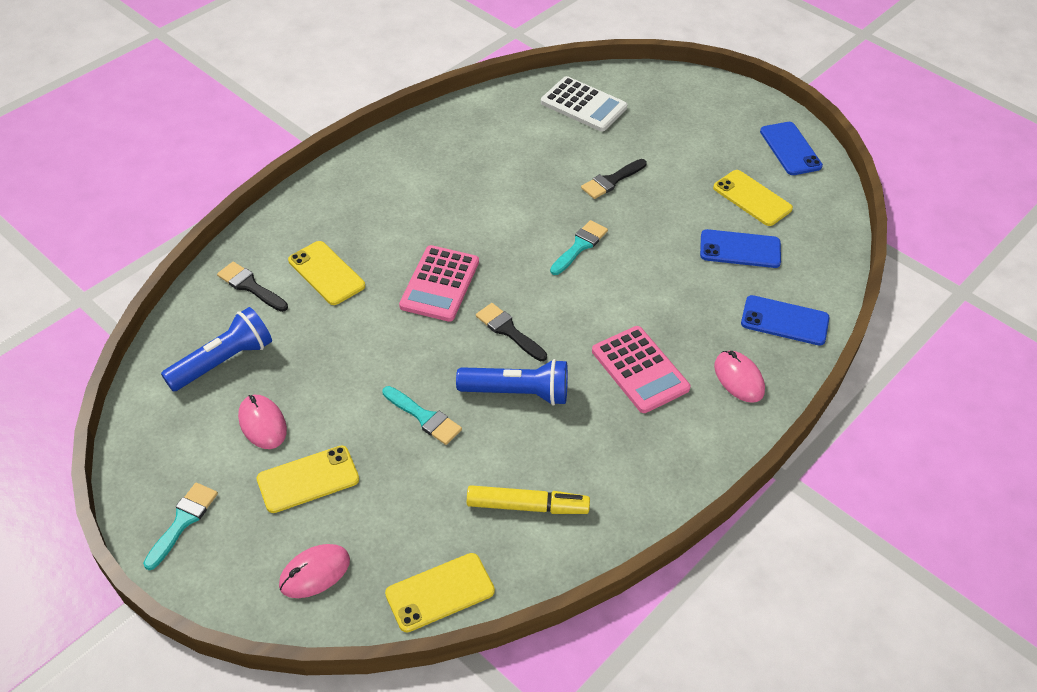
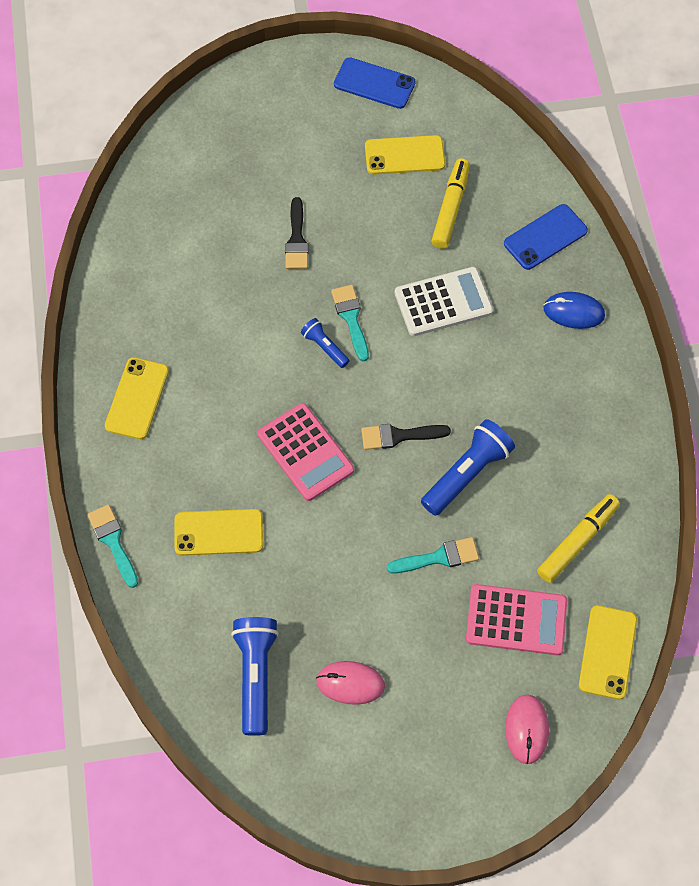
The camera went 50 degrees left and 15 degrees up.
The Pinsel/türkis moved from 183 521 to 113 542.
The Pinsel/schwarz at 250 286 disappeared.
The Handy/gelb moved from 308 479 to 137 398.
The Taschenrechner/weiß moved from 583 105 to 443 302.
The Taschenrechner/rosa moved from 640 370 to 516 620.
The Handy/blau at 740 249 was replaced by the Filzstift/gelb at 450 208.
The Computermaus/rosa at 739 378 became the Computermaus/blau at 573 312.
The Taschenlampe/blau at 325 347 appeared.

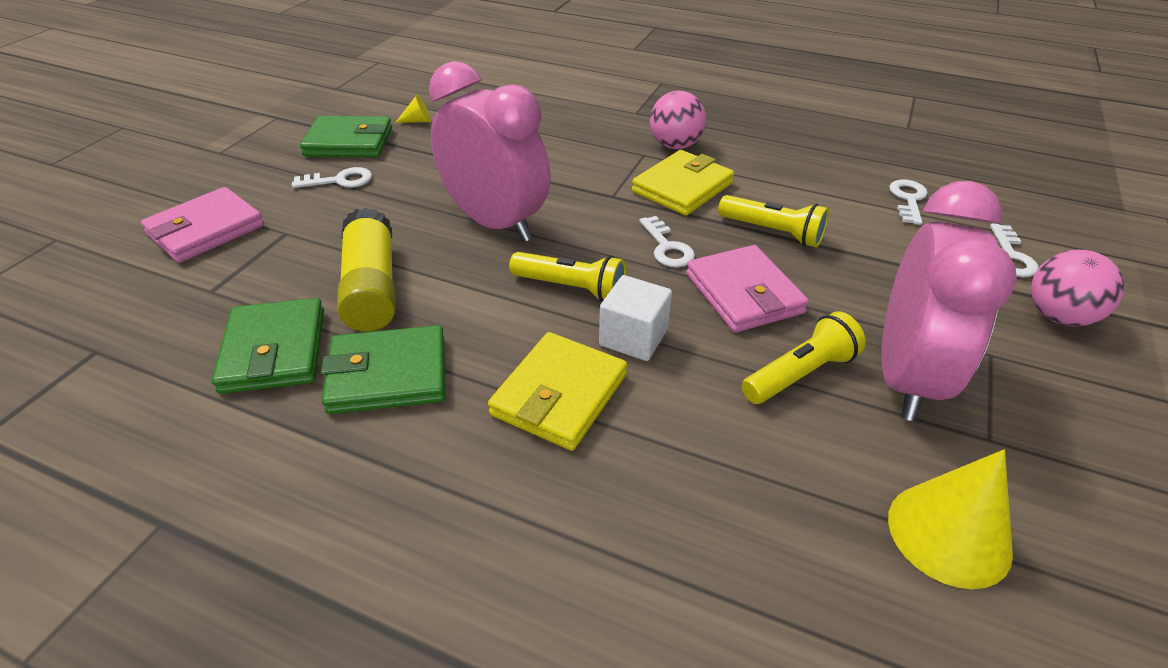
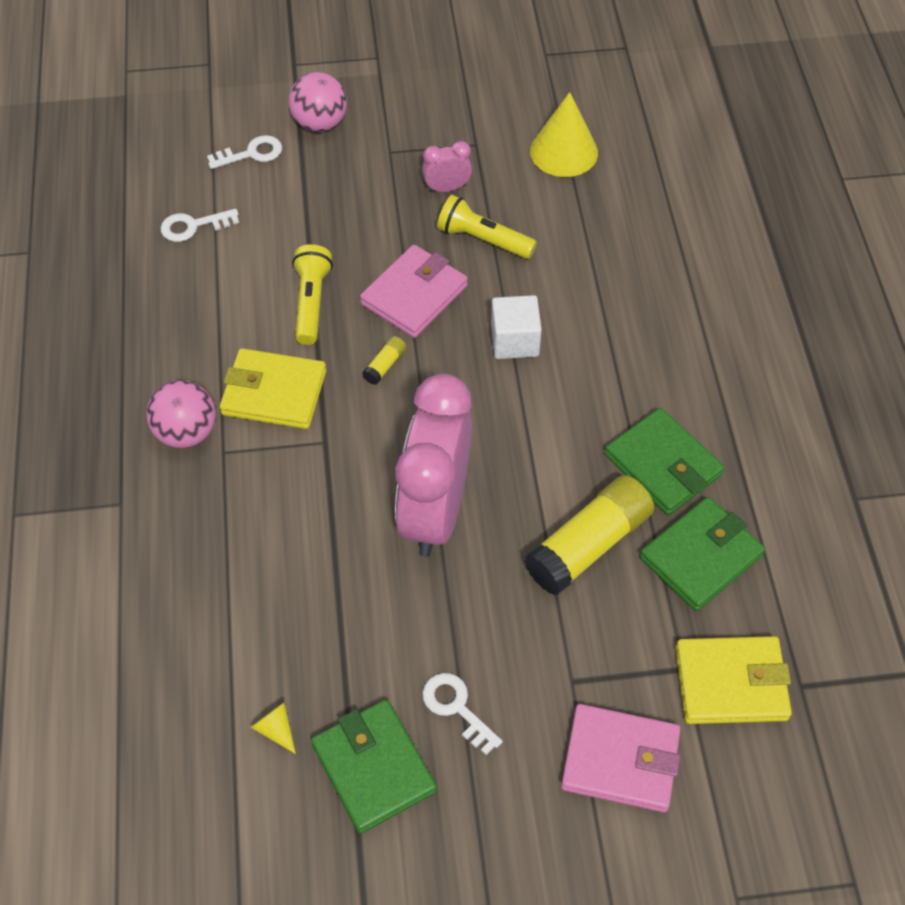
The camera went 120 degrees left and 15 degrees up.
The Geldbörse/gelb moved from 559 395 to 731 683.
The Taschenlampe/gelb at 571 288 disappeared.
The Schlüssel/weiß at 667 247 was replaced by the Klebestift/gelb at 385 365.
The Wecker/rosa at 905 377 changed to 0.42 times the size.

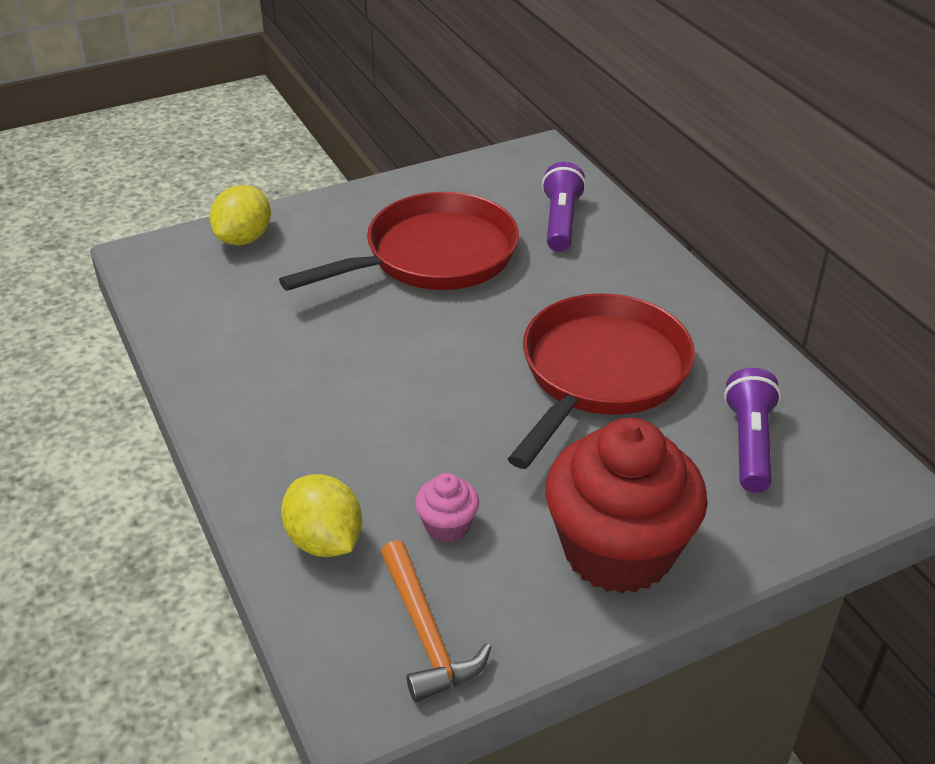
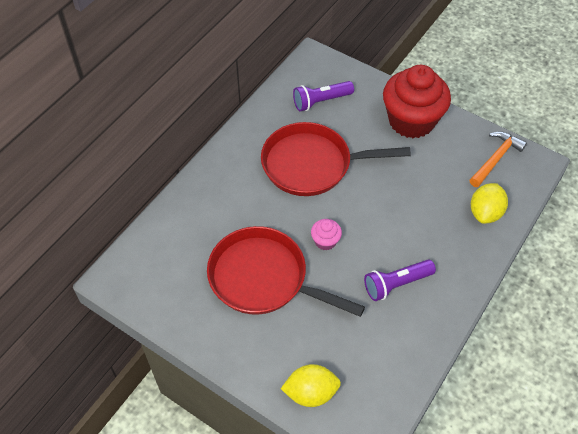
The camera went 120 degrees left and 15 degrees up.
The Muffin/rosa moved from 447 525 to 325 241.
The Taschenlampe/lila moved from 561 221 to 396 284.

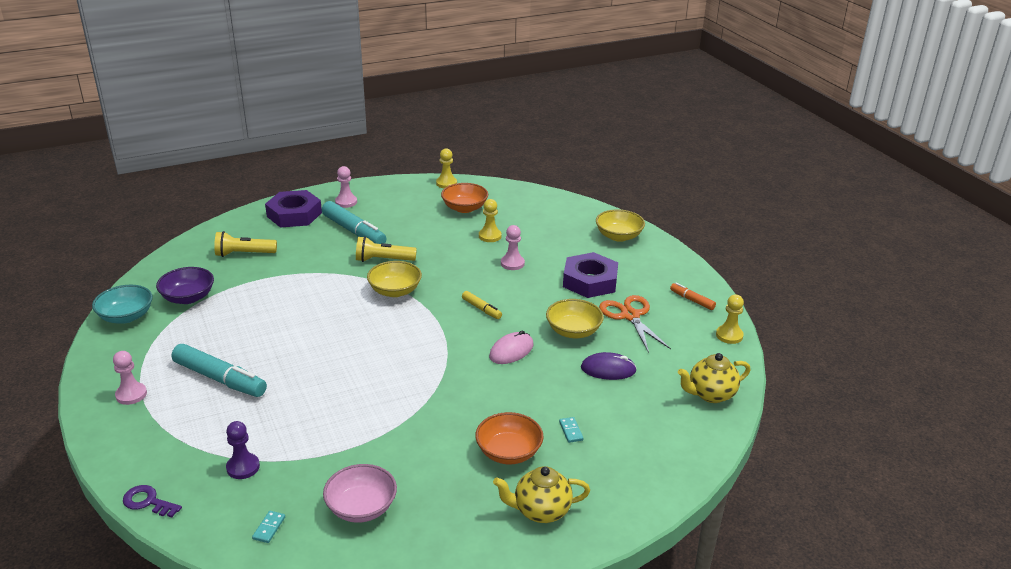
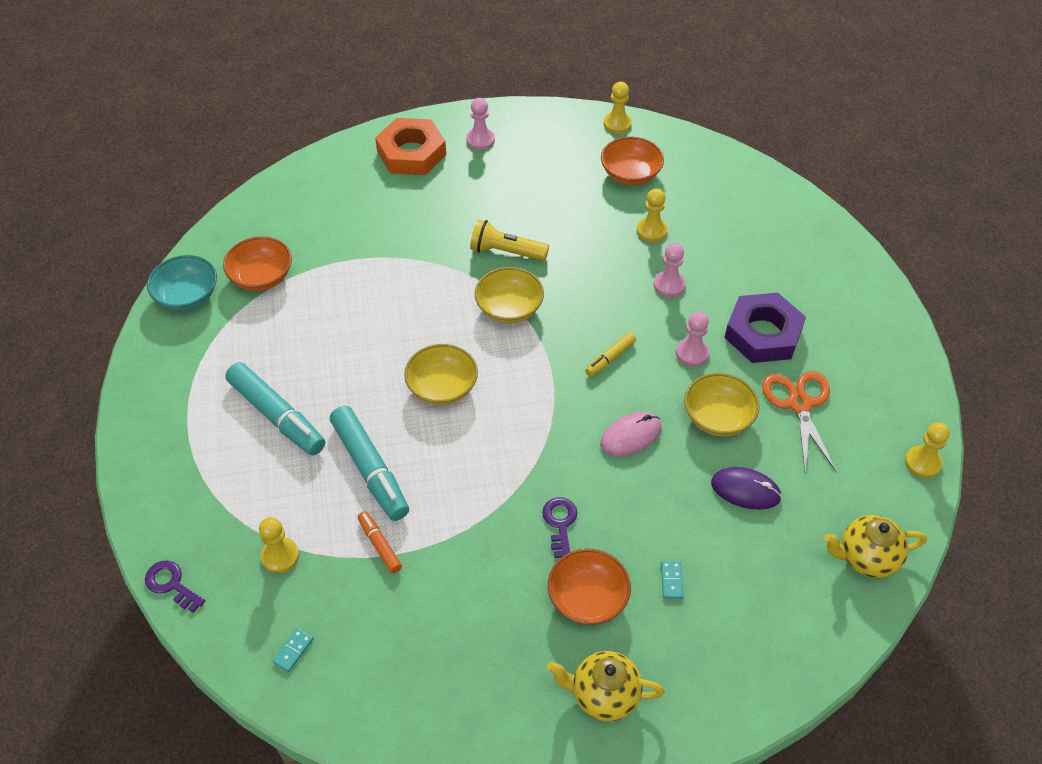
The camera went 15 degrees right and 20 degrees up.
The Bauer/rosa moved from 131 395 to 692 353.
The Schüssel/lila at 188 297 became the Schüssel/orange at 261 277.
The Taschenlampe/gelb at 244 254 disappeared.
The Bauer/lila at 243 467 became the Bauer/gelb at 280 556.
The Sechskantmutter/lila at 294 214 became the Sechskantmutter/orange at 411 153.
The Filzstift/türkis moved from 354 231 to 370 469.
The Schüssel/rosa at 361 508 disappeared.
The Filzstift/gelb at 481 309 turned 75 degrees clockwise.
The Schüssel/gelb moved from 618 236 to 442 387.
The Filzstift/orange moved from 692 300 to 379 545.
The Schlüssel/lila at 560 523 appeared.

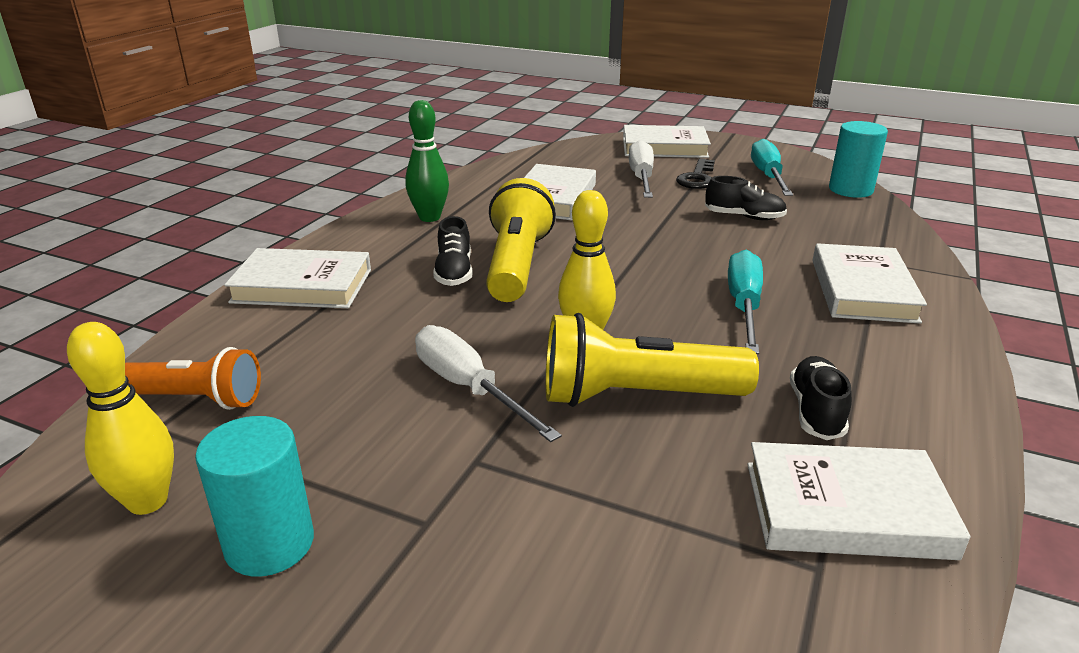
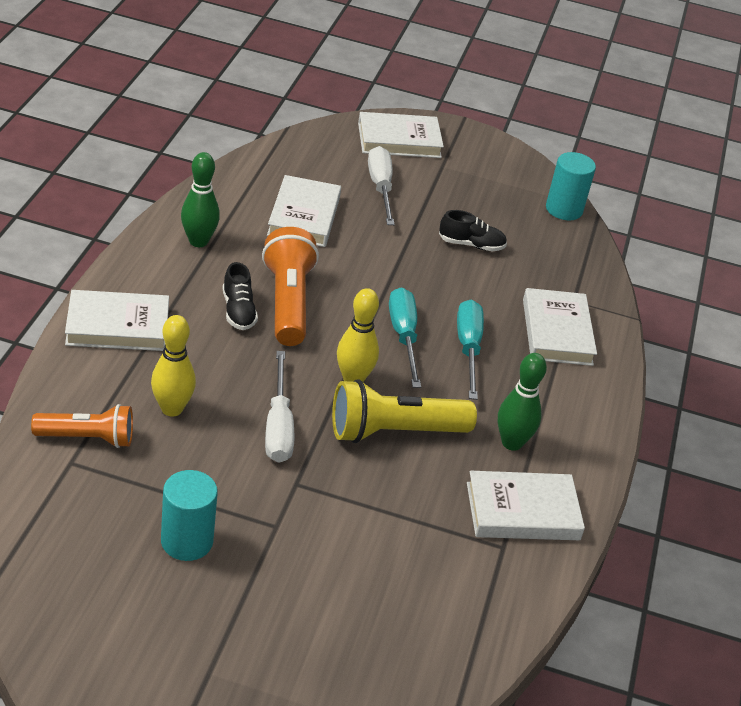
The camera went 15 degrees left and 10 degrees up.
The Bowlingkegel/gelb moved from 147 501 to 172 409.
The Schraubenzieher/weiß at 469 388 turned 135 degrees counterclockwise.
The Taschenlampe/gelb at 517 265 became the Taschenlampe/orange at 288 302.
The Schlüssel/schwarz at 697 178 disappeared.
The Schraubenzieher/türkis moved from 768 176 to 404 337.
The Schuh/schwarz at 816 411 was replaced by the Bowlingkegel/grün at 512 443.

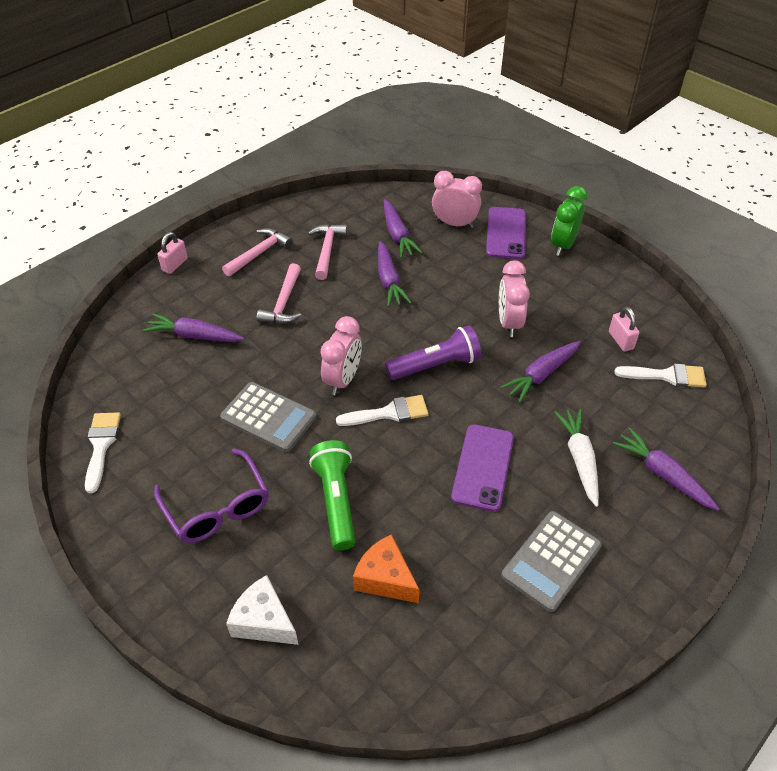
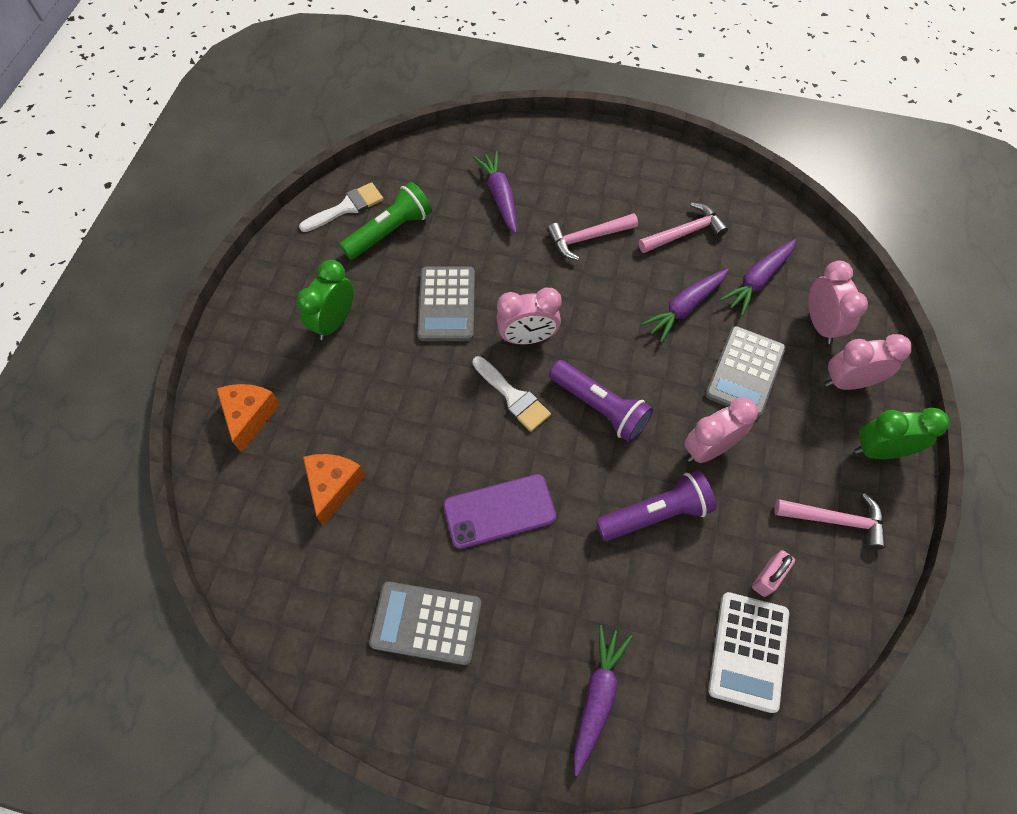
The camera went 60 degrees right and 15 degrees up.
The Brille/lila at 217 507 was replaced by the Wecker/grün at 334 322.
The Vorhängeschloss/rosa at 175 265 disappeared.
The Hammer/rosa moved from 259 253 to 835 520.
The Käse/weiß at 264 621 became the Käse/orange at 250 416.
The Taschenlampe/grün moved from 336 500 to 390 231.
The Handy/lila at 506 233 was replaced by the Wecker/rosa at 848 382.
The Karotte/lila at 541 375 was replaced by the Taschenlampe/lila at 656 514.
The Karotte/weiß at 579 459 disappeared.
The Pinsel/weiß at 667 376 was replaced by the Taschenrechner/weiß at 748 651.
The Taschenrechner/grau at 744 372 appeared.

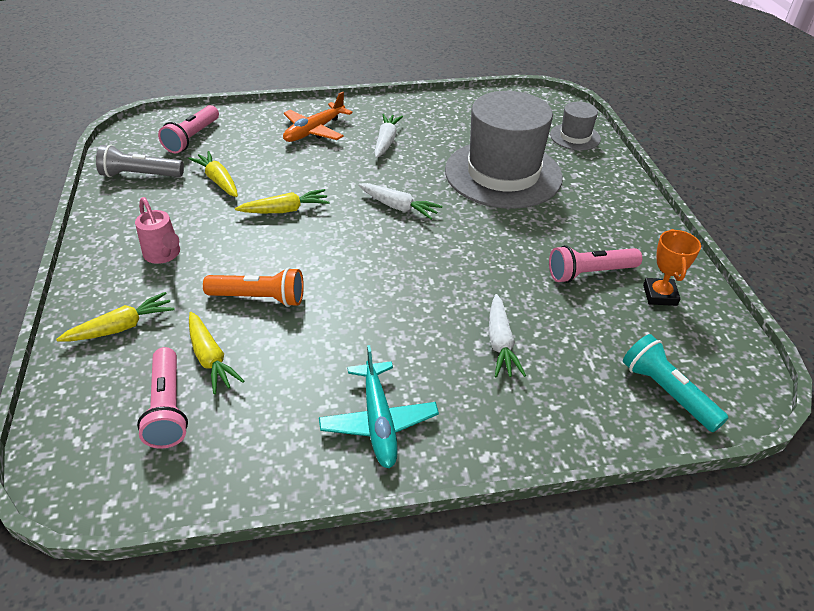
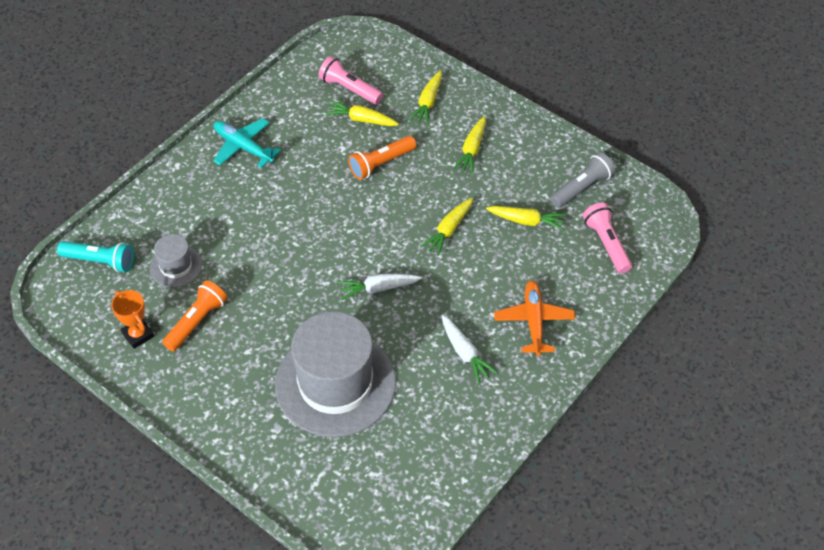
The camera went 140 degrees right and 10 degrees up.
The Gießkanne/rosa at 164 255 was replaced by the Karotte/gelb at 472 150.
The Karotte/weiß at 500 343 disappeared.
The Taschenlampe/rosa at 589 273 became the Taschenlampe/orange at 197 321.
The Hut/grau moved from 575 137 to 176 266.

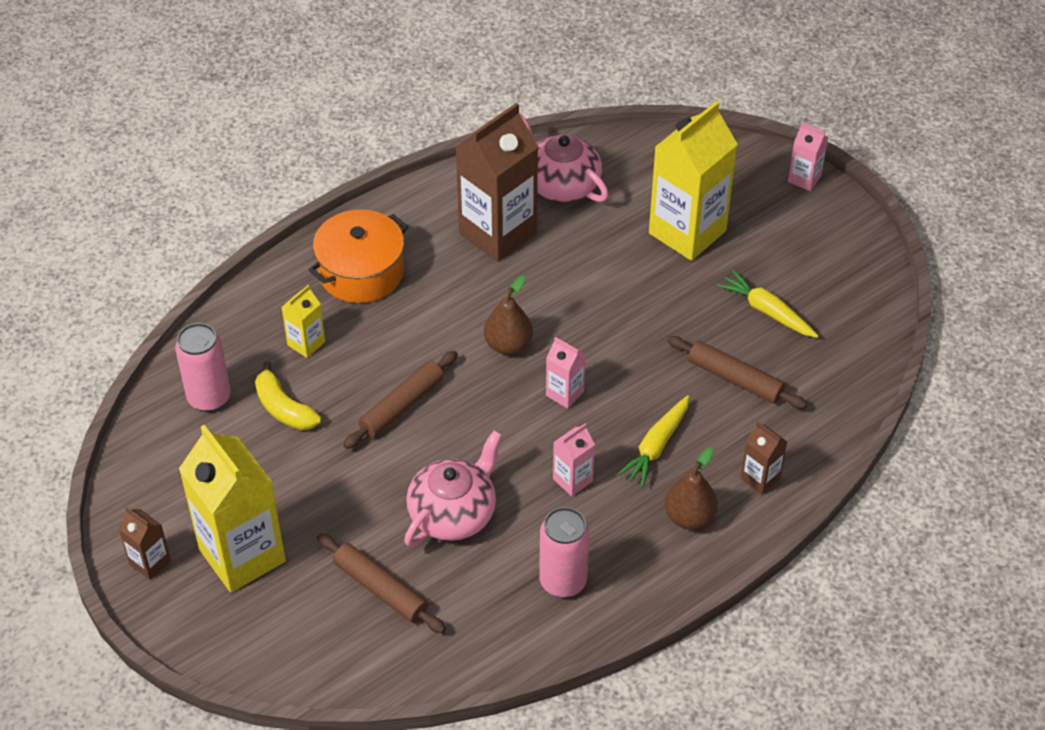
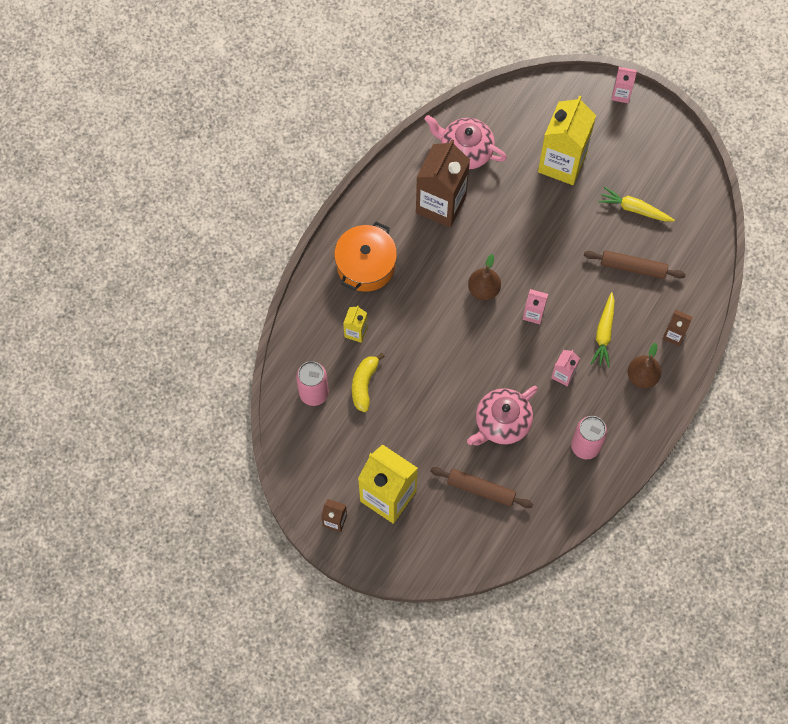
The camera went 20 degrees left and 20 degrees up.
The Banane/gelb at 284 408 turned 75 degrees clockwise.
The Nudelholz/braun at 402 406 disappeared.
The Teekanne/rosa at 453 513 turned 150 degrees counterclockwise.

